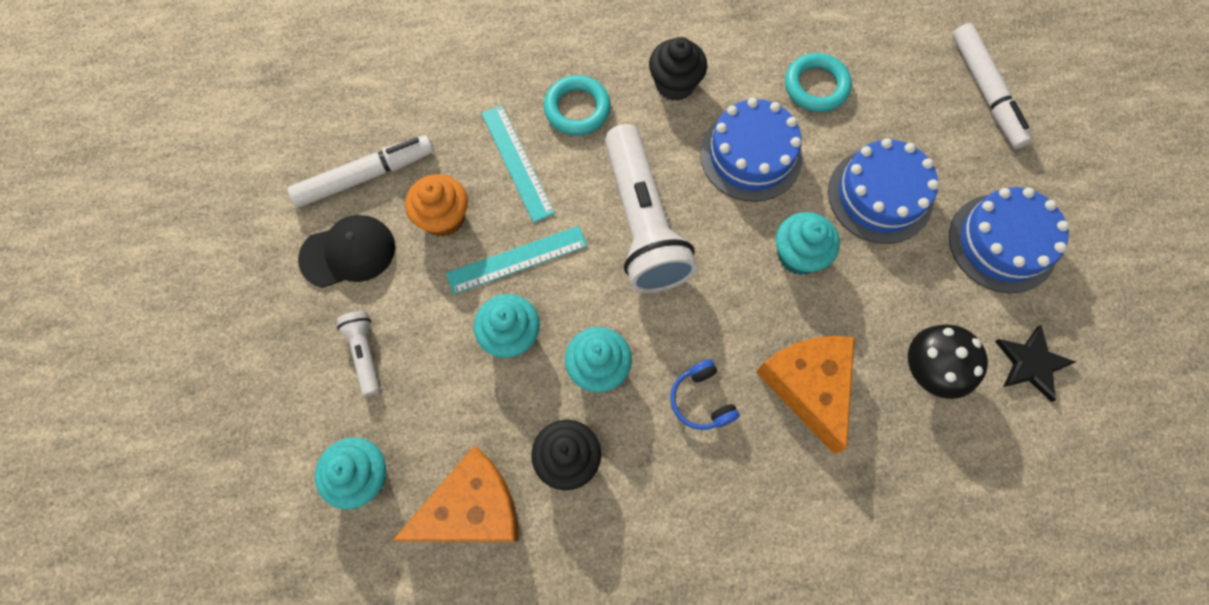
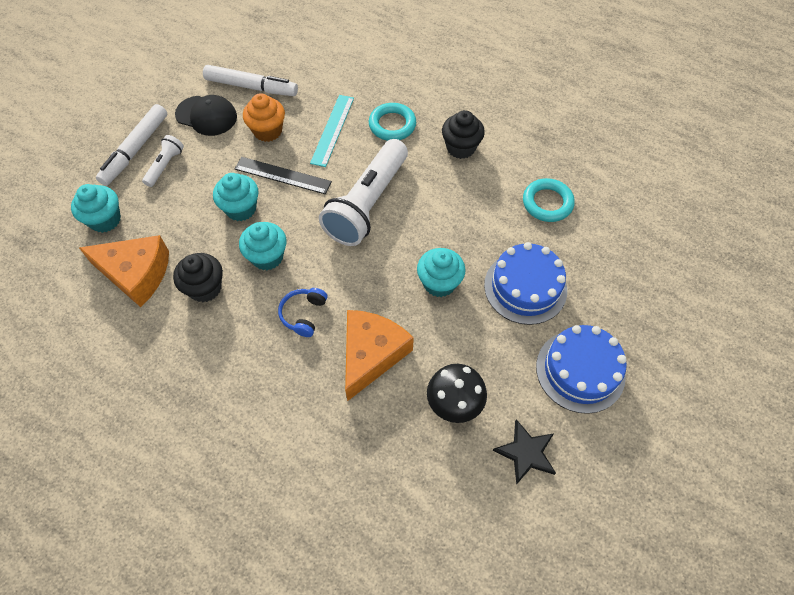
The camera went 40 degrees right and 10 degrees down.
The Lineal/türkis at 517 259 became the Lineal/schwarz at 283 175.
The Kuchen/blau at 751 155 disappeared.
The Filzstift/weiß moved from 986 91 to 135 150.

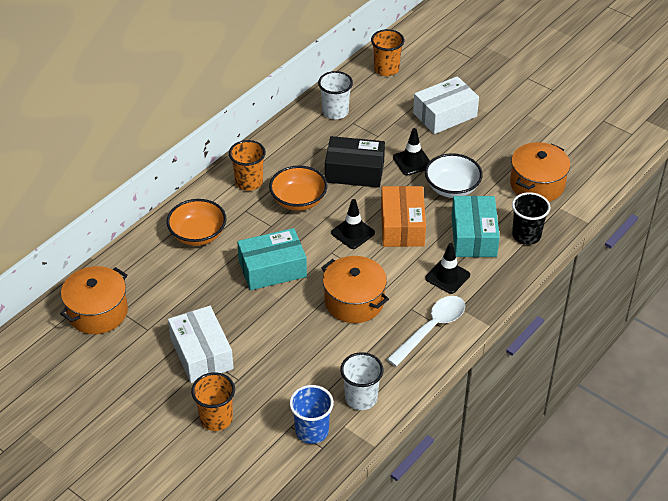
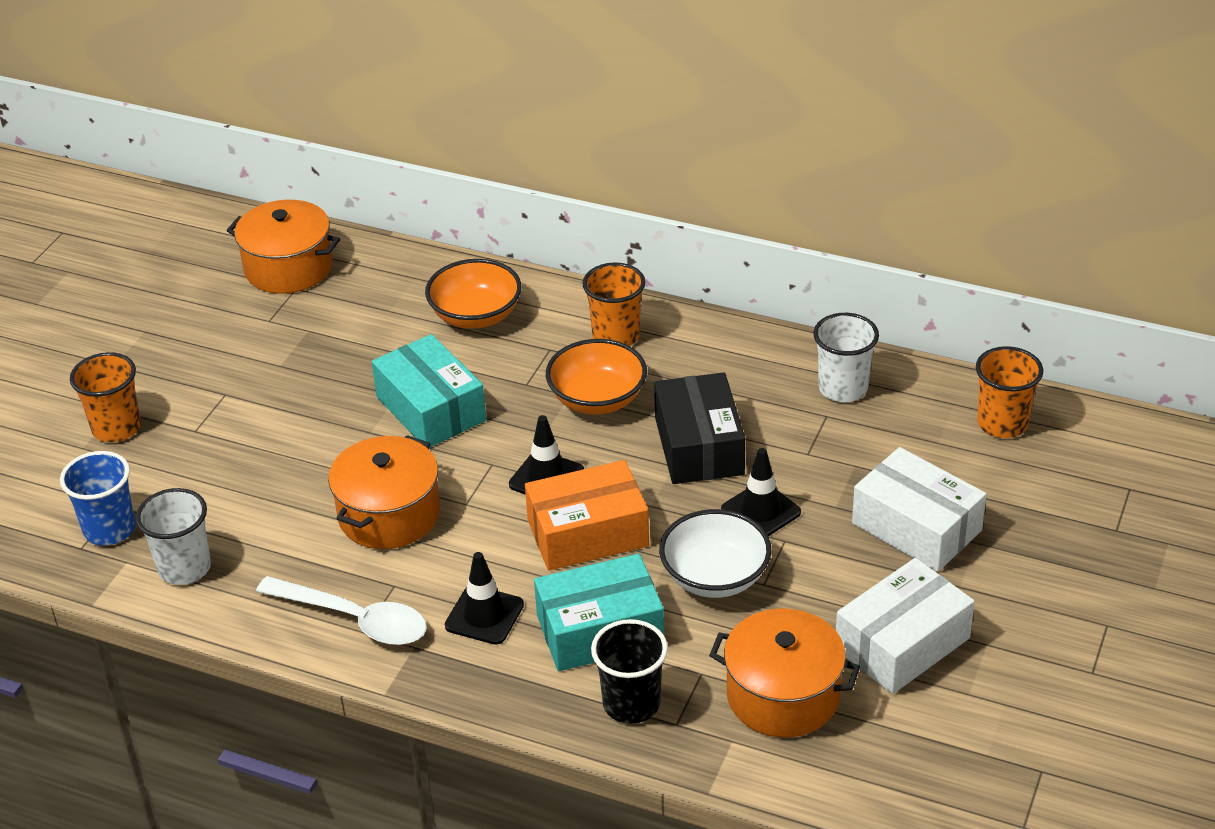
The camera went 75 degrees right and 5 degrees down.
The Schachtel/weiß moved from 201 353 to 902 643.

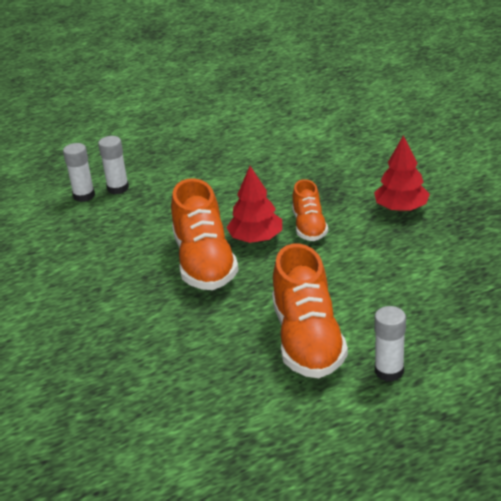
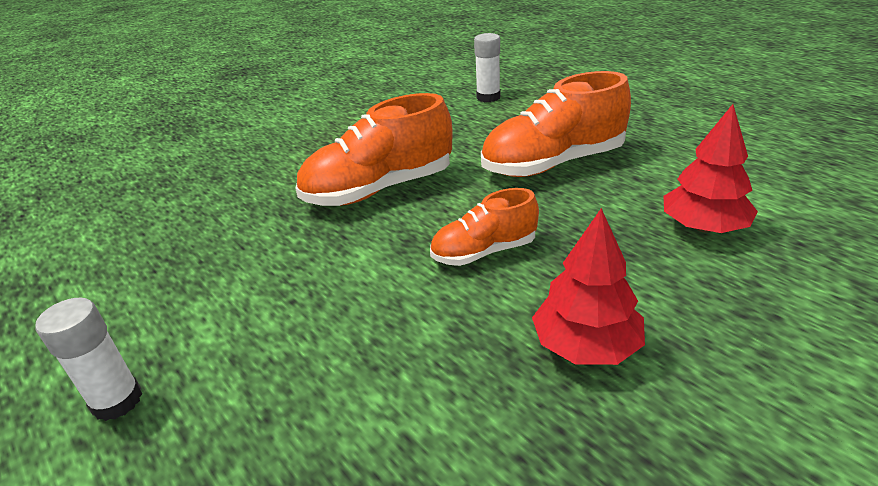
The camera went 75 degrees right and 0 degrees up.
The Klebestift/weiß at 118 188 disappeared.
The Baum/rot moved from 256 238 to 703 227.
The Schuh/orange moved from 307 340 to 553 164.

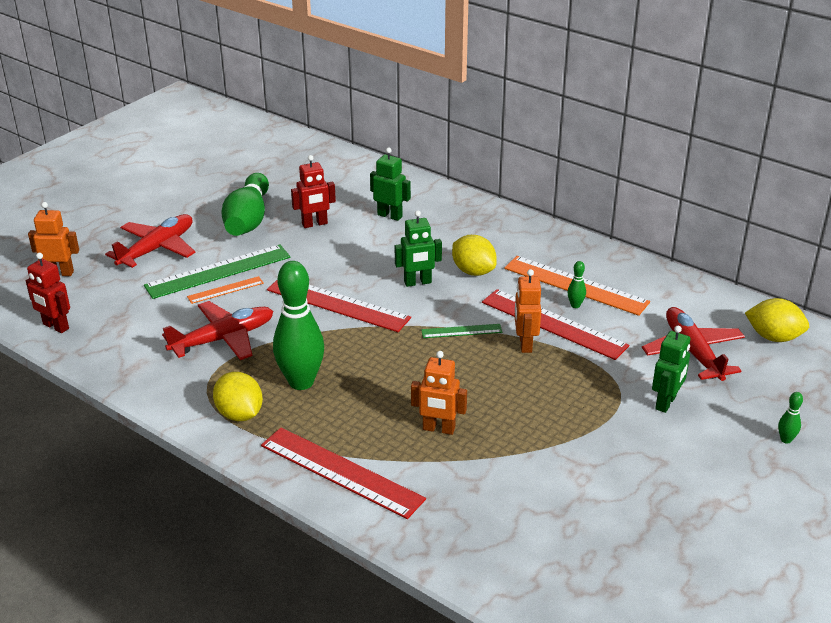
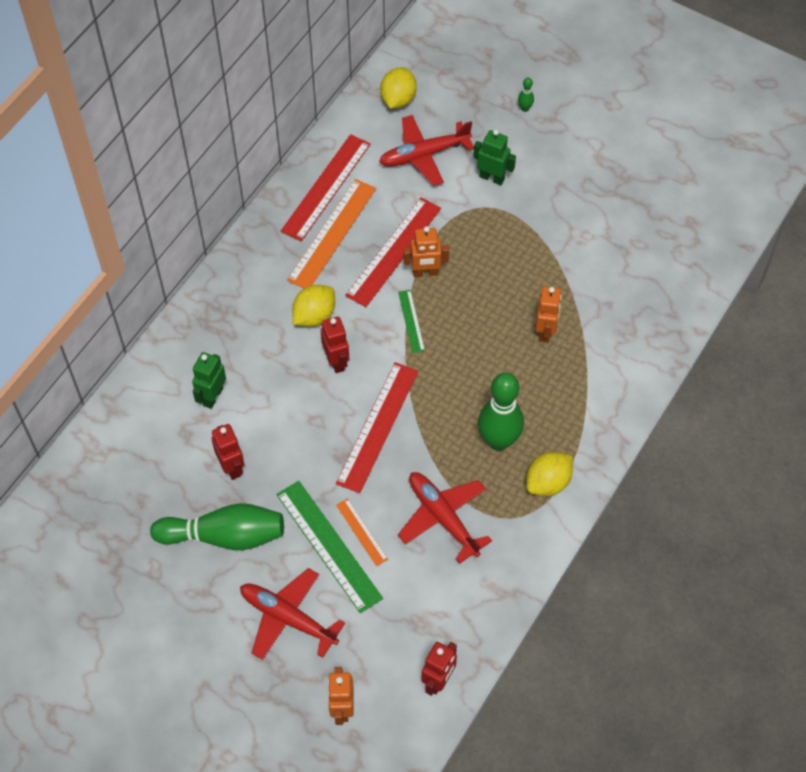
The camera went 95 degrees left and 25 degrees up.
The Lineal/rot moved from 341 472 to 326 187.
The Roboter/grün at 418 282 became the Roboter/rot at 336 361.
The Bowlingkegel/grün at 575 305 disappeared.

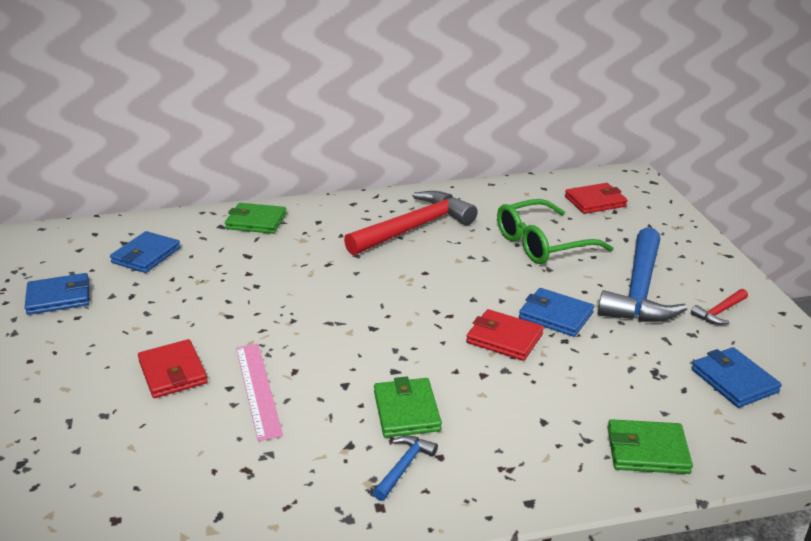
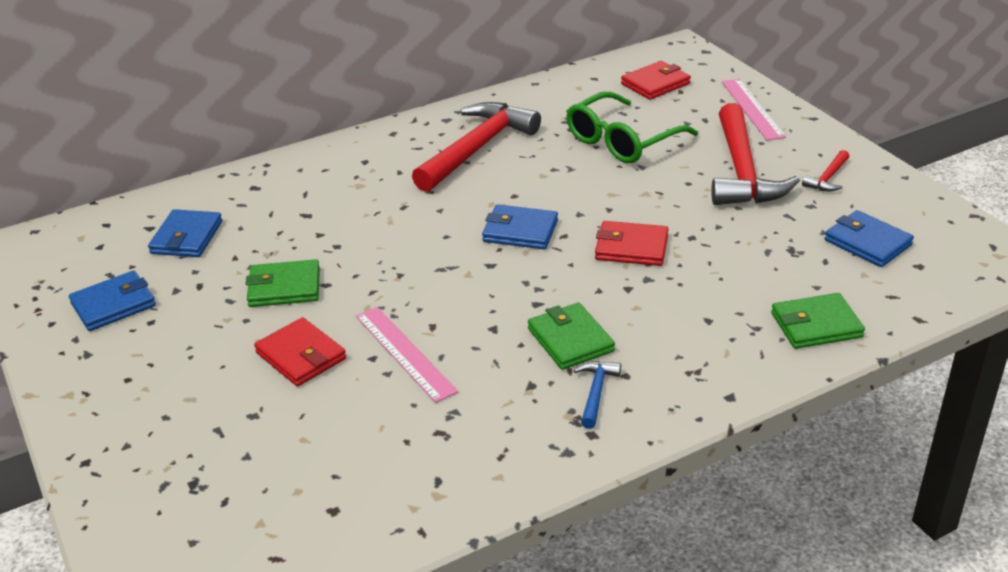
The camera went 15 degrees left and 5 degrees up.
The Geldbörse/grün moved from 256 221 to 284 287.
The Geldbörse/blau moved from 555 316 to 520 231.
The Hammer/blau at 639 291 became the Hammer/rot at 742 171.
The Lineal/rosa at 752 109 appeared.

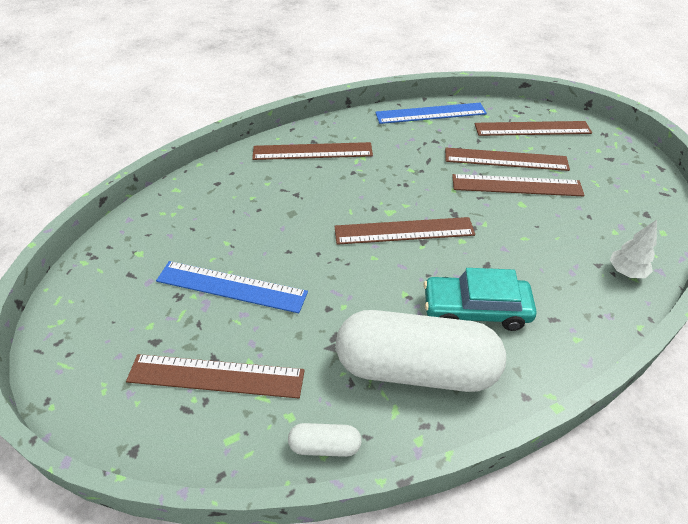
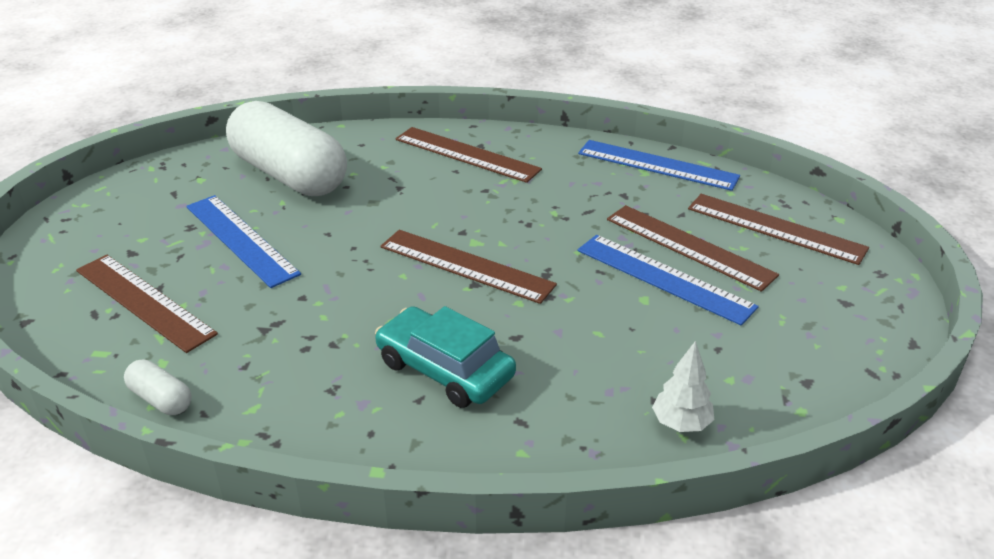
The camera went 35 degrees right and 10 degrees down.
The Kapsel/weiß moved from 415 368 to 289 175.
The Lineal/braun at 516 185 became the Lineal/blau at 664 278.

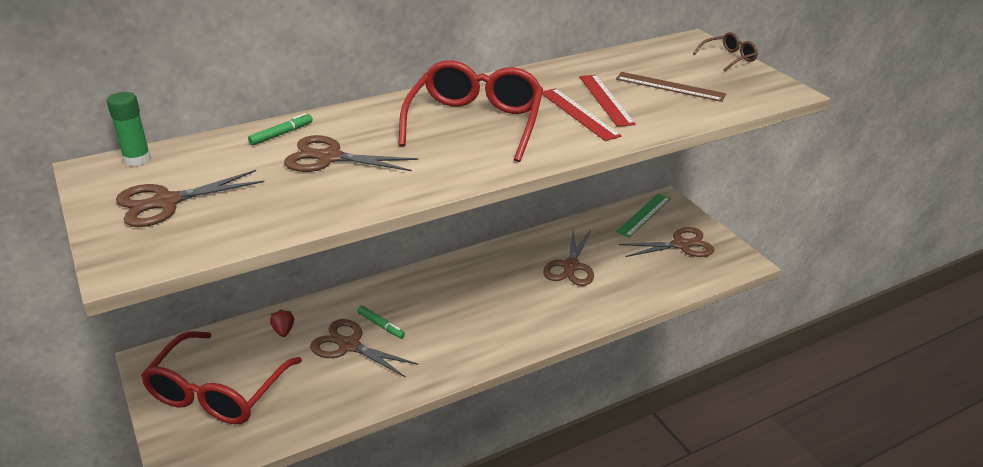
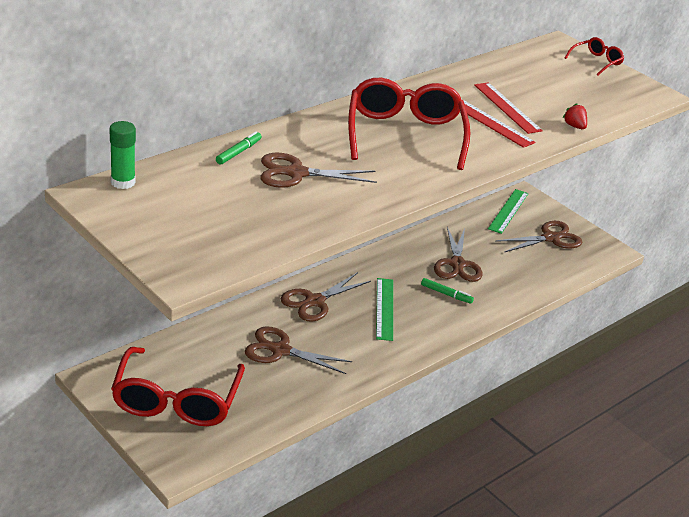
The camera went 15 degrees left and 0 degrees up.
The Schere/braun moved from 166 202 to 314 301.
The Erdbeere/rot moved from 283 331 to 574 126.
The Filzstift/grün moved from 381 325 to 446 294.
The Lineal/braun at 670 87 disappeared.
The Brille/braun at 729 58 became the Brille/rot at 596 62.
The Lineal/grün at 384 308 appeared.

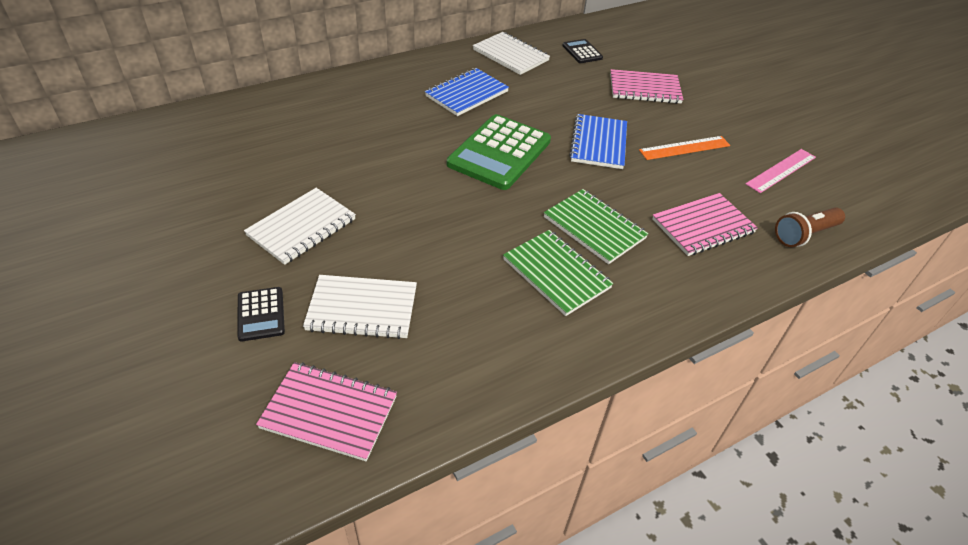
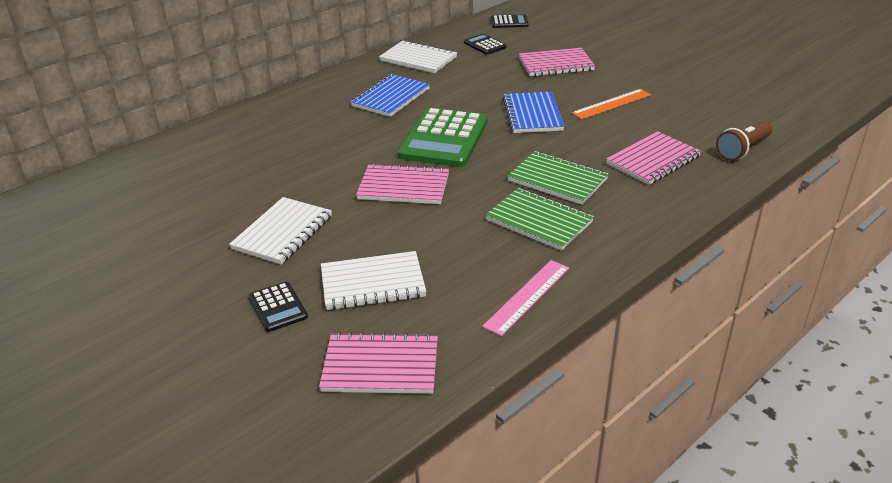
The camera went 10 degrees left and 10 degrees down.
The Lineal/rosa moved from 781 170 to 527 296.
The Notizbuch/rosa at 403 187 appeared.
The Taschenrechner/schwarz at 509 22 appeared.

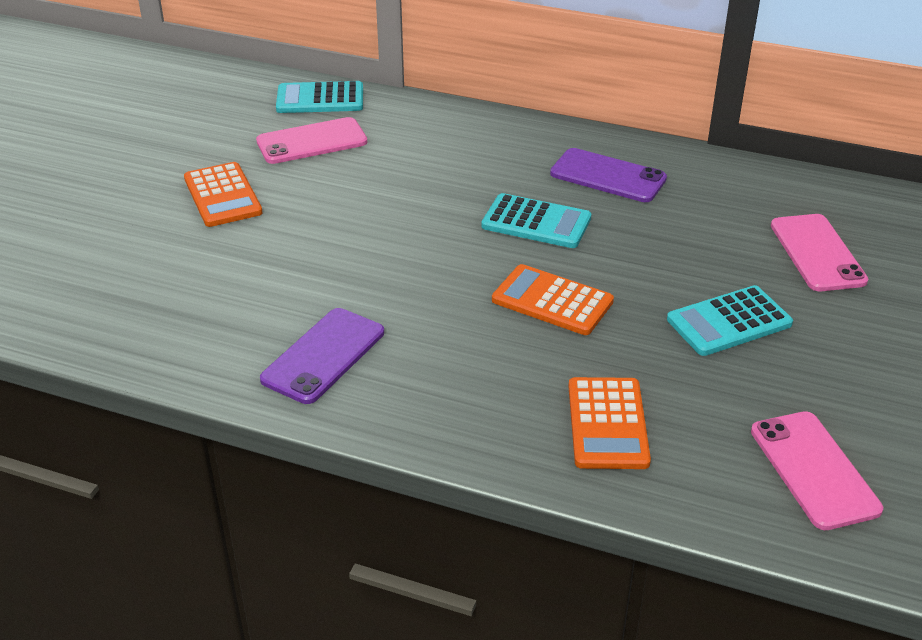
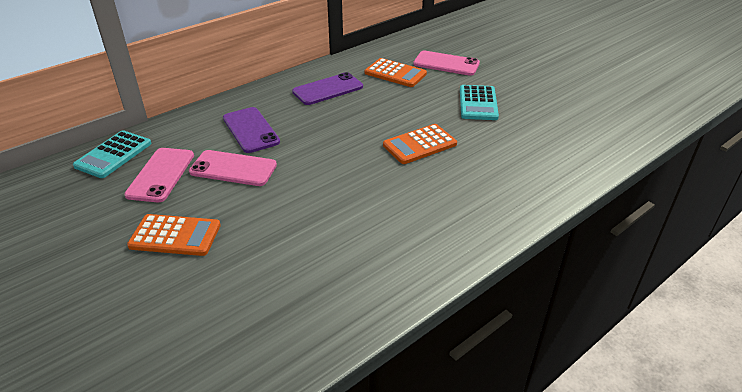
The camera went 60 degrees left and 0 degrees up.
The Handy/lila moved from 324 356 to 251 130.
The Taschenrechner/türkis at 536 222 disappeared.
The Taschenrechner/orange moved from 608 424 to 395 73.
The Handy/rosa moved from 813 470 to 233 169.

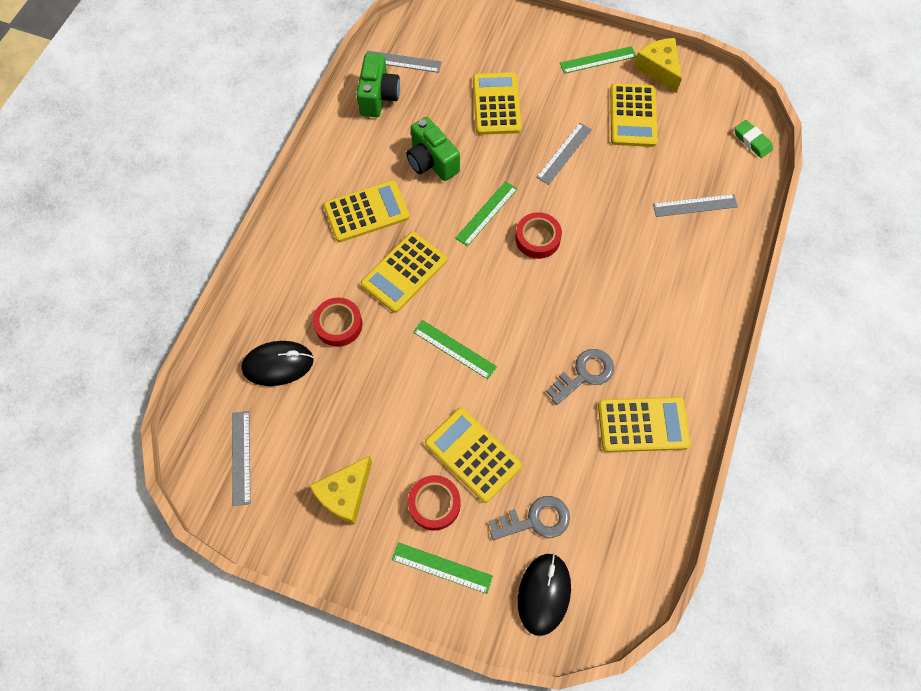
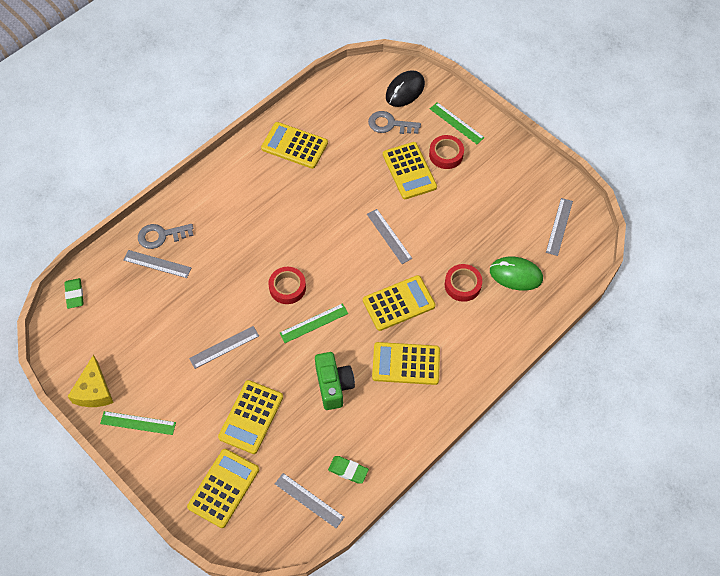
The camera went 155 degrees left and 5 degrees down.
The Computermaus/schwarz at 278 364 became the Computermaus/grün at 515 275.
The Käse/gelb at 345 494 disappeared.
The Kamera/grün at 378 97 was replaced by the Radiergummi/grün at 348 470.
The Lineal/grün at 454 349 became the Lineal/grau at 389 236.
The Schlüssel/grau moved from 585 374 to 161 236.
The Taschenrechner/gelb moved from 632 116 to 223 488.

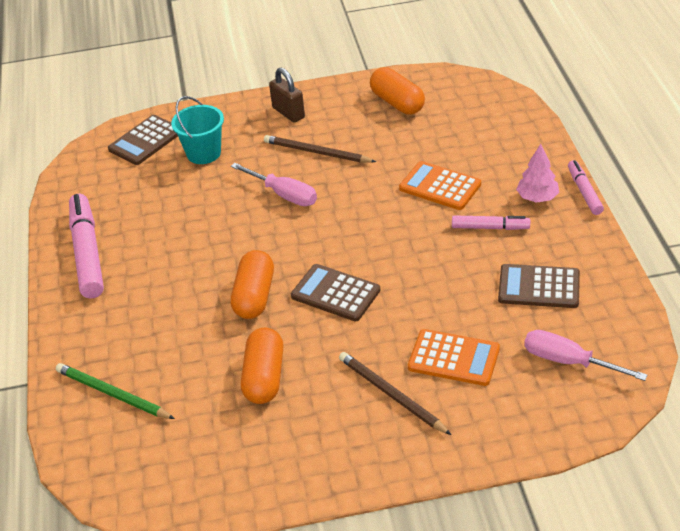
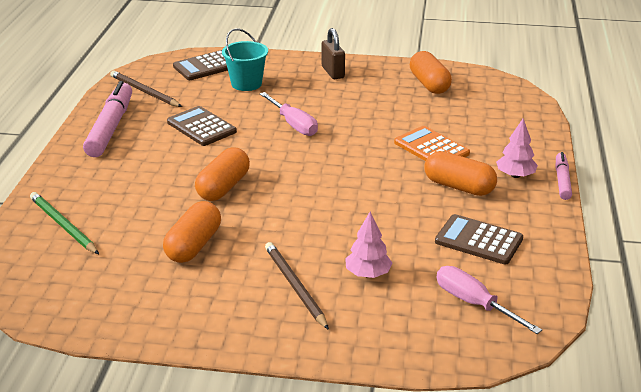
The camera went 15 degrees right and 10 degrees down.
The Bleistift/braun moved from 317 152 to 144 91.
The Taschenrechner/braun moved from 335 293 to 201 127.
The Taschenrechner/orange at 453 358 was replaced by the Baum/rosa at 368 274.
The Filzstift/rosa at 490 227 was replaced by the Kapsel/orange at 459 187.

